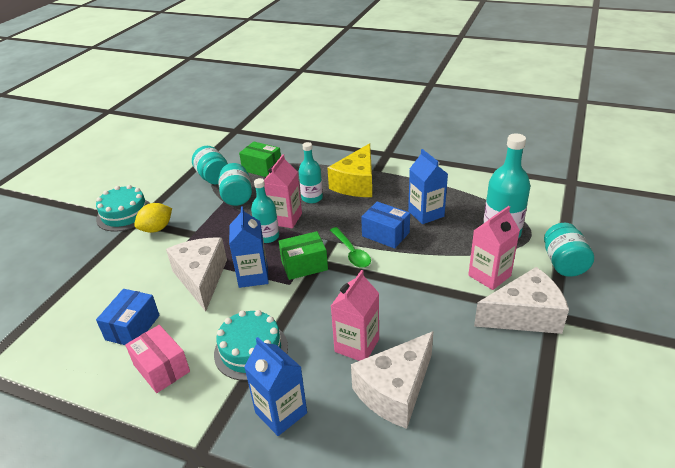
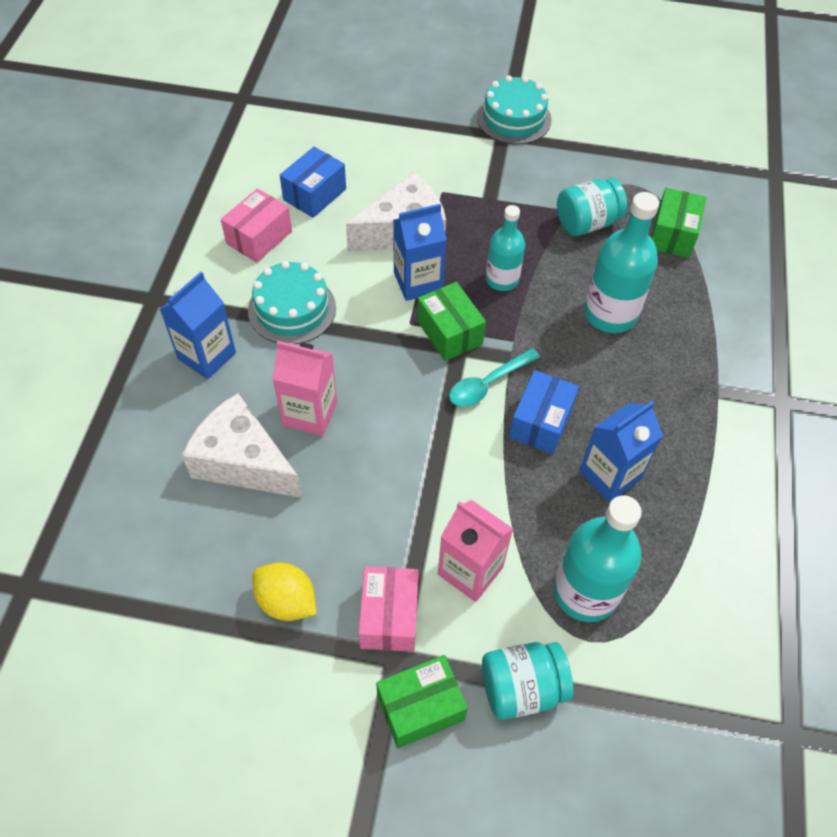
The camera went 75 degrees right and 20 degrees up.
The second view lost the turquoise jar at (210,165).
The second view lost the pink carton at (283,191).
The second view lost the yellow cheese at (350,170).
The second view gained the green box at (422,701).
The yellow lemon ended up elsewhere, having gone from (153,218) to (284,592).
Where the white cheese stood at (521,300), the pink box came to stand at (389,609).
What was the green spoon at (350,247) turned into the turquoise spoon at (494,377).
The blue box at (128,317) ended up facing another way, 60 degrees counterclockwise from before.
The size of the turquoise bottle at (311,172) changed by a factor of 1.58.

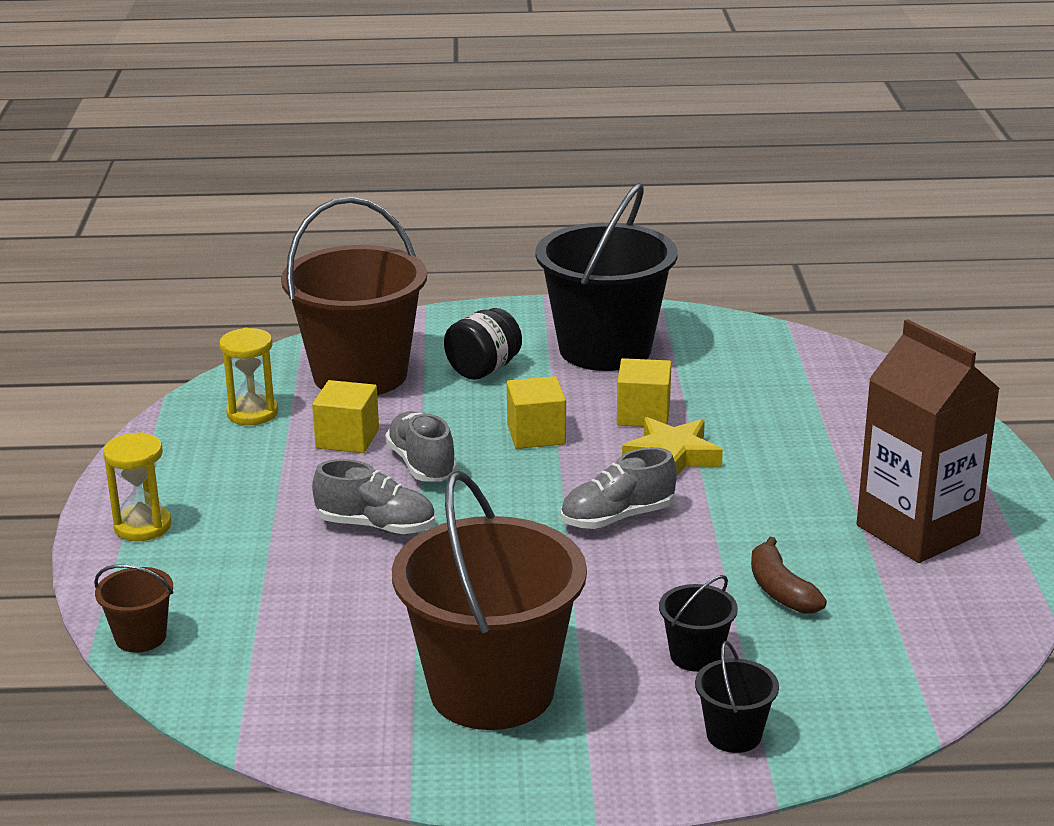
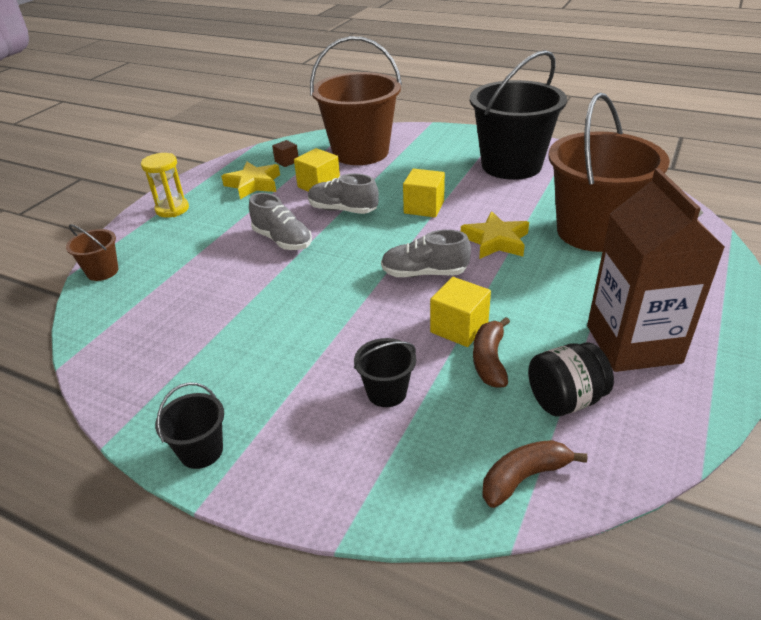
The camera went 30 degrees right and 10 degrees up.
The second view gained the yellow star at (250,180).
The second view gained the brown banana at (535,474).
The brown bucket ended up elsewhere, having gone from (489,600) to (609,172).
The black jar ended up elsewhere, having gone from (483,344) to (571,379).
The yellow cube ended up elsewhere, having gone from (644,392) to (460,312).
The black bucket ended up elsewhere, having gone from (737,697) to (189,425).
Where the yellow hourglass stood at (248,376), the brown cube came to stand at (285,153).
The grey shoe at (421,446) ended up facing another way, 75 degrees counterclockwise from before.

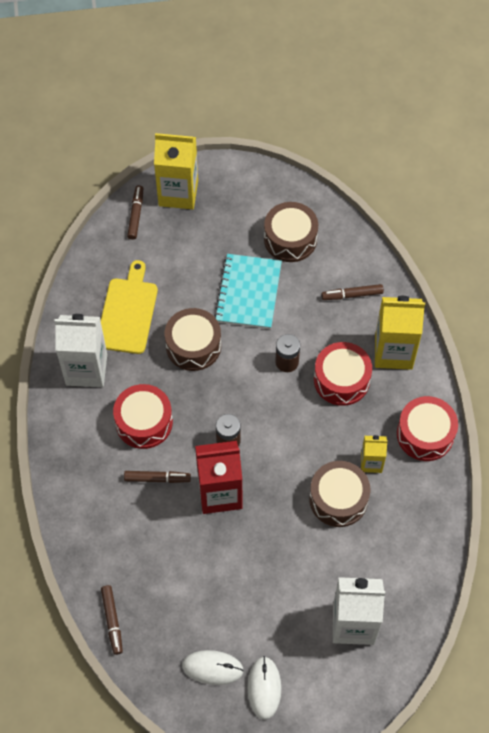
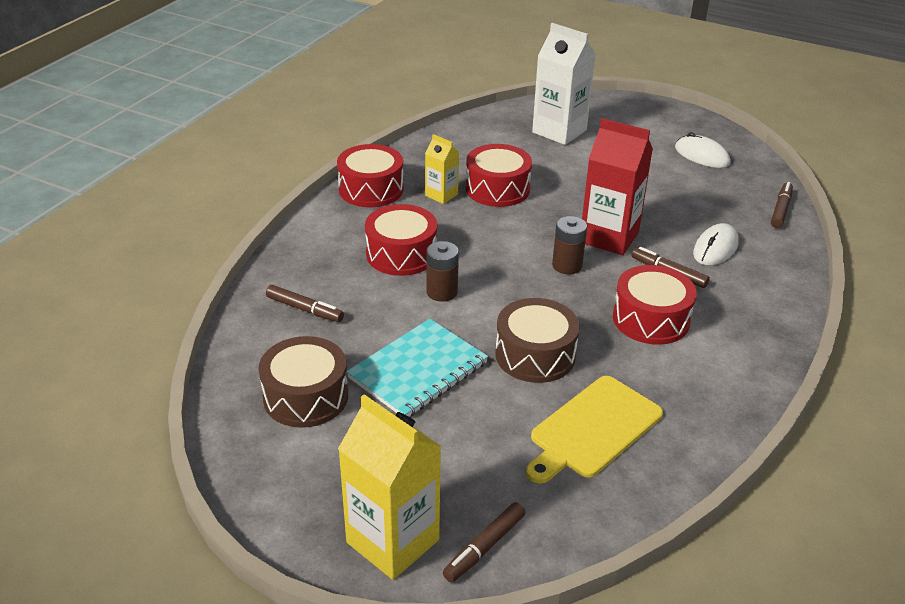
The camera went 145 degrees left and 25 degrees down.
The second view lost the white carton at (81,350).
The second view lost the yellow carton at (400,333).
The white mouse ended up elsewhere, having gone from (264,688) to (716,244).
What was the brown drum at (339,494) turned into the red drum at (499,175).

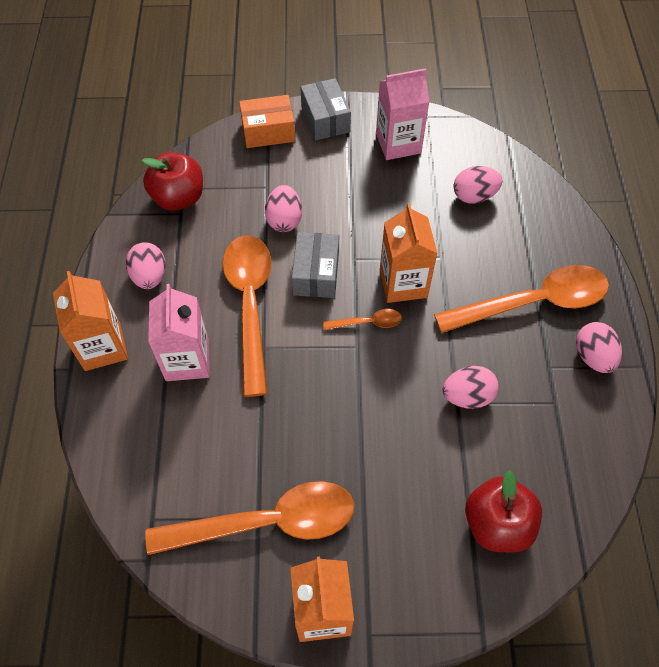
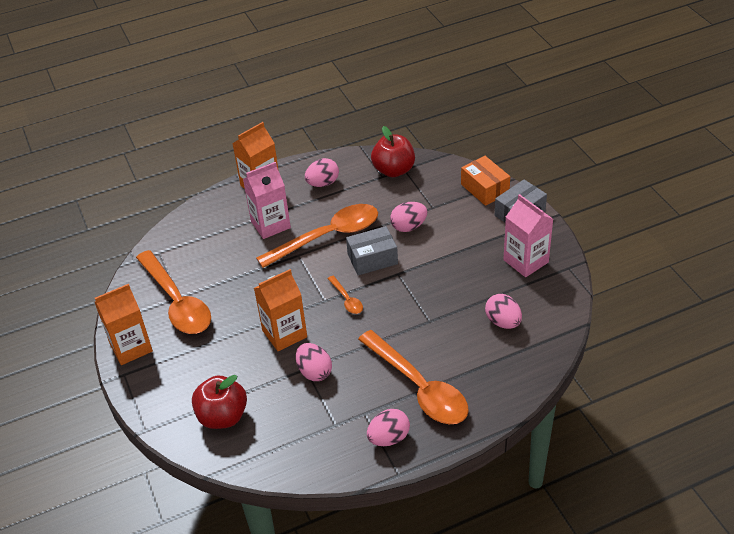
The camera went 70 degrees right and 15 degrees down.
The orange carton ended up elsewhere, having gone from (409,253) to (280,310).

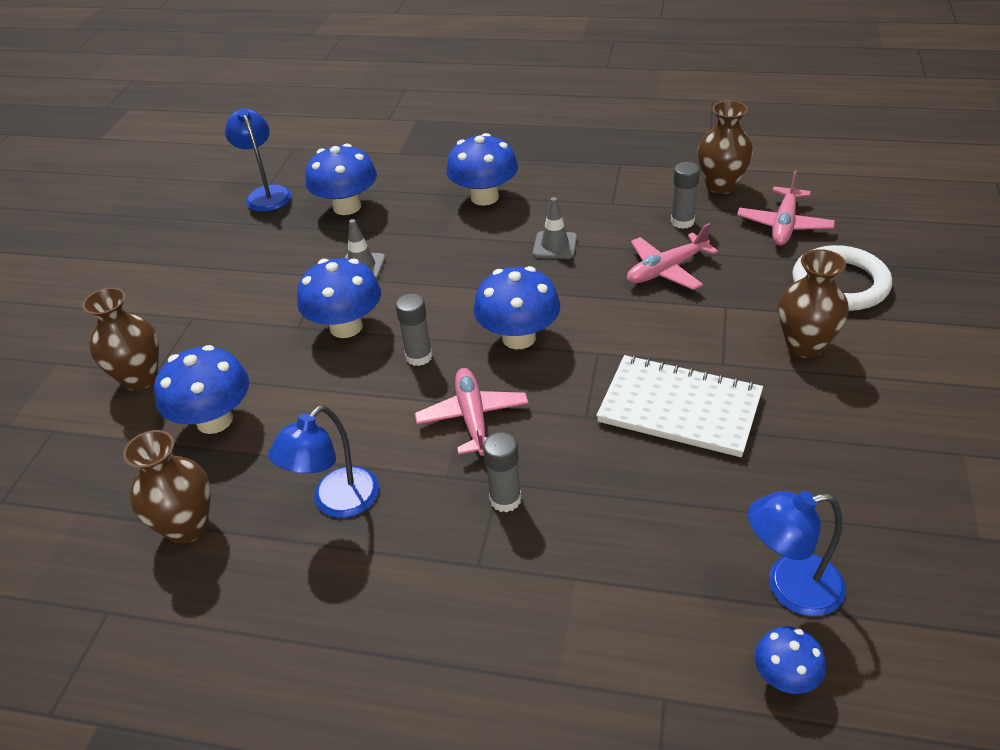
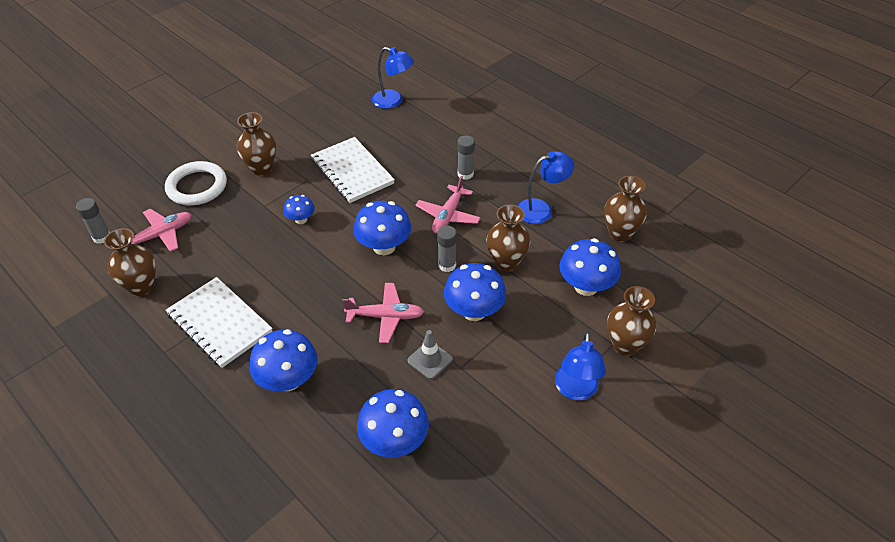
The camera went 150 degrees left and 5 degrees up.
The second view lost the grey traffic cone at (555,228).
The second view gained the white notebook at (219,322).
The second view gained the brown vase at (508,238).
The blue lamp ended up elsewhere, having gone from (258,160) to (580,366).
The pink plane ended up elsewhere, having gone from (672,256) to (383,313).
The grey glue stick ended up elsewhere, having gone from (685,195) to (93,221).
The blue mushroom ended up elsewhere, having gone from (790,660) to (299,209).

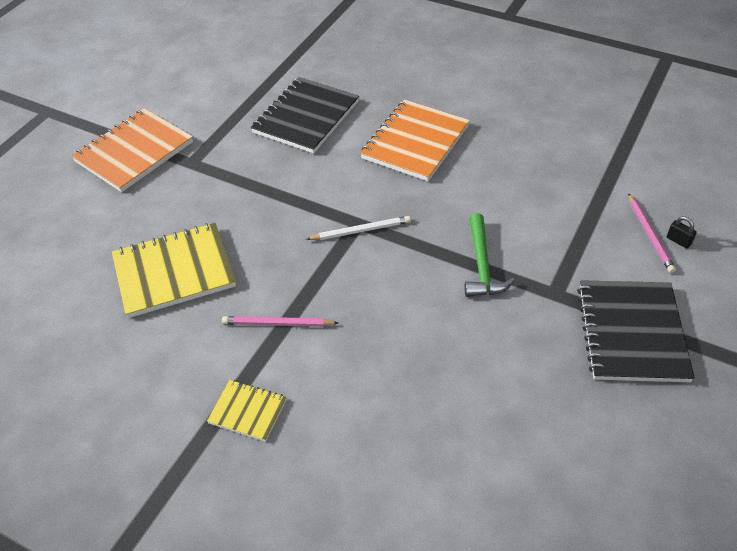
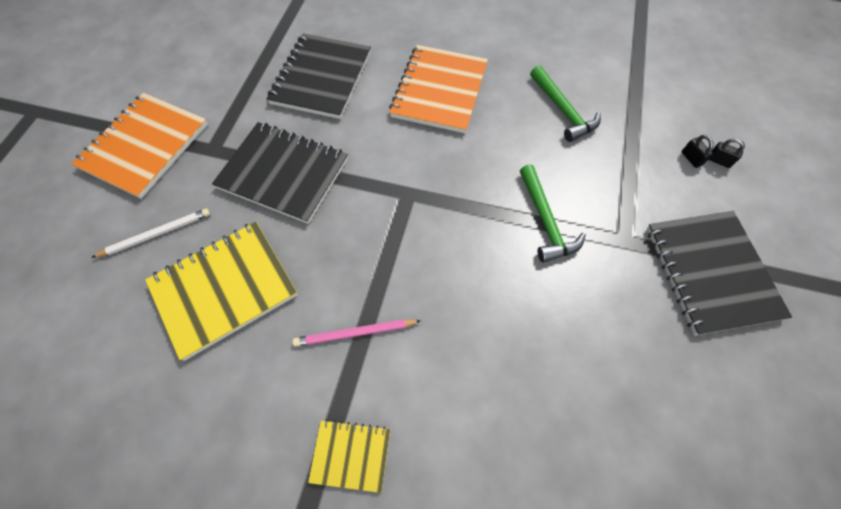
The camera went 15 degrees left and 15 degrees up.
The second view gained the black notebook at (280,173).
The second view gained the green hammer at (565,104).
The white pencil ended up elsewhere, having gone from (358,228) to (150,233).
Where the pink pencil stood at (652,233), the black padlock came to stand at (697,151).

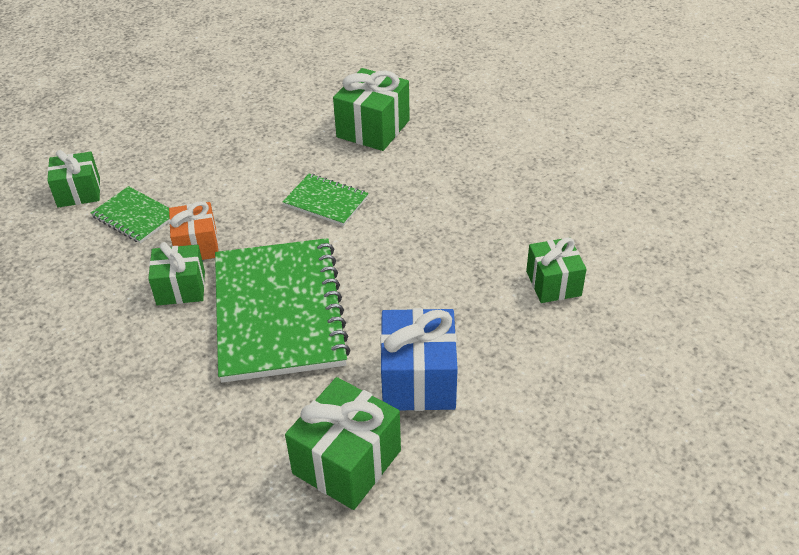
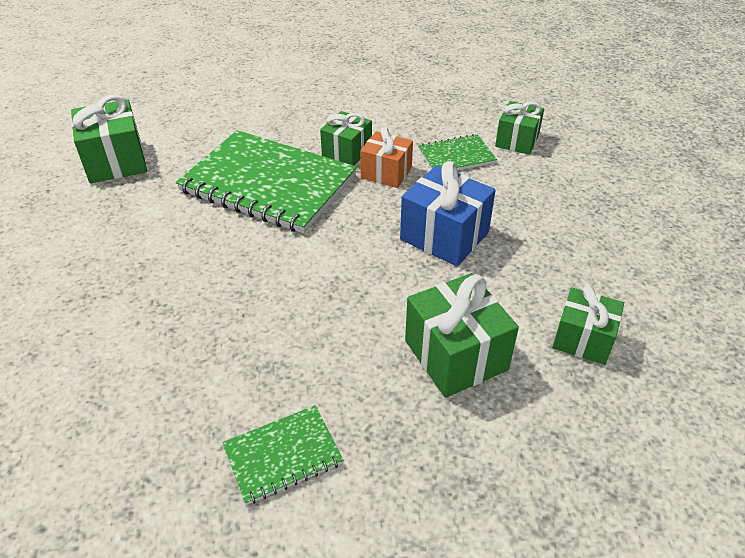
The camera went 125 degrees right and 0 degrees up.
The green notebook ended up elsewhere, having gone from (326,200) to (282,455).
The blue gift ended up elsewhere, having gone from (419,359) to (448,213).
The green gift ended up elsewhere, having gone from (556,270) to (588,325).

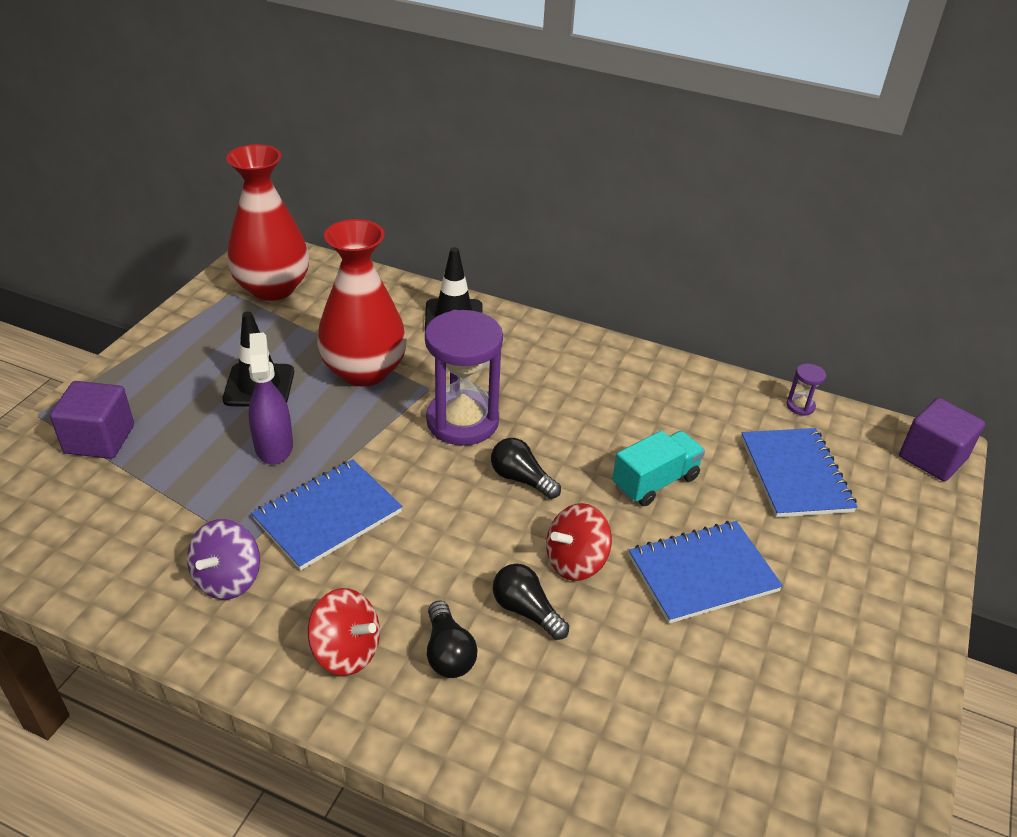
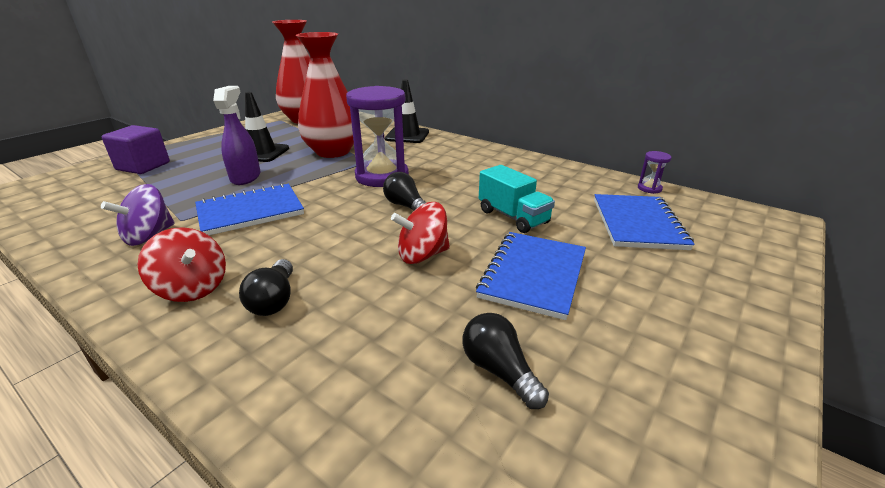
The camera went 15 degrees right and 10 degrees down.
The second view lost the purple cube at (942,439).
The black light bulb ended up elsewhere, having gone from (531,602) to (505,361).
The turquoise truck at (658,468) ended up facing another way, 75 degrees clockwise from before.
The blue notebook at (706,572) ended up facing another way, 60 degrees counterclockwise from before.

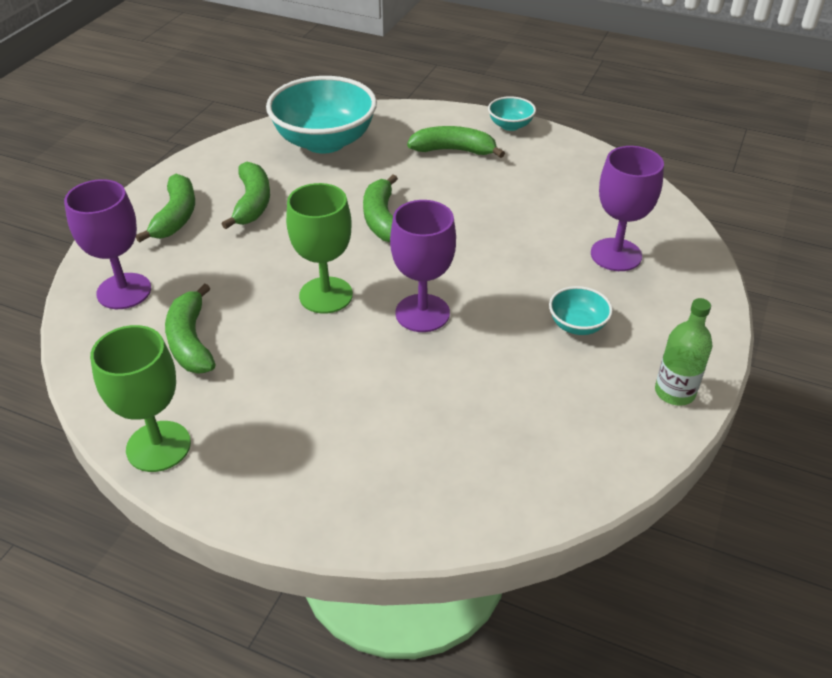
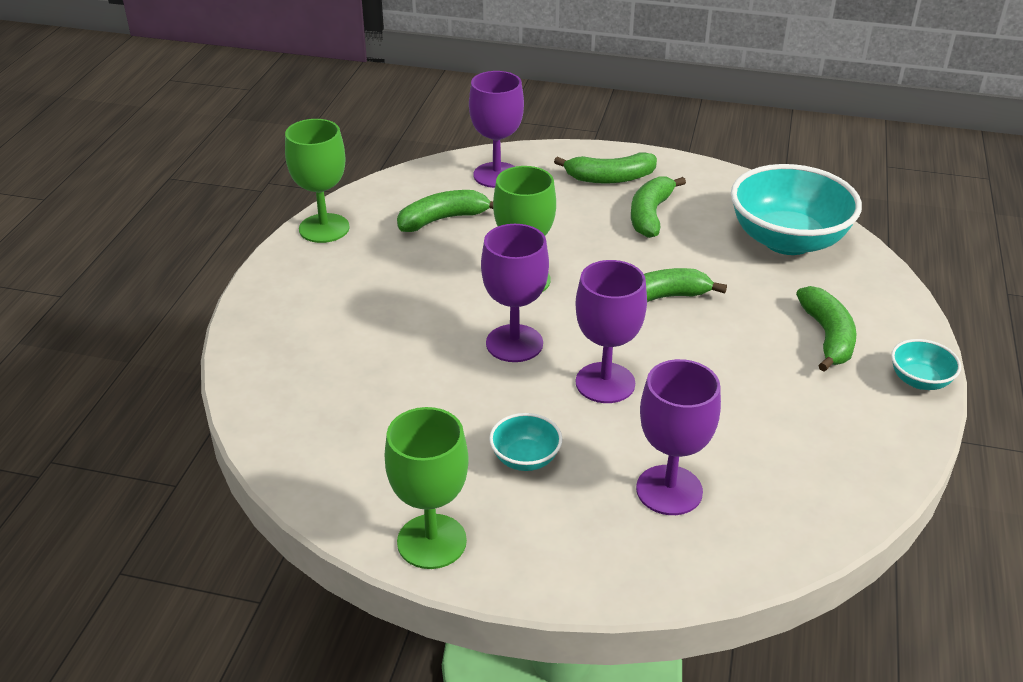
The camera went 80 degrees right and 5 degrees down.
The second view gained the purple goblet at (611,331).
Where the green bottle stood at (683,352), the green goblet came to stand at (426,488).
The green banana at (246,195) ended up facing another way, 120 degrees clockwise from before.

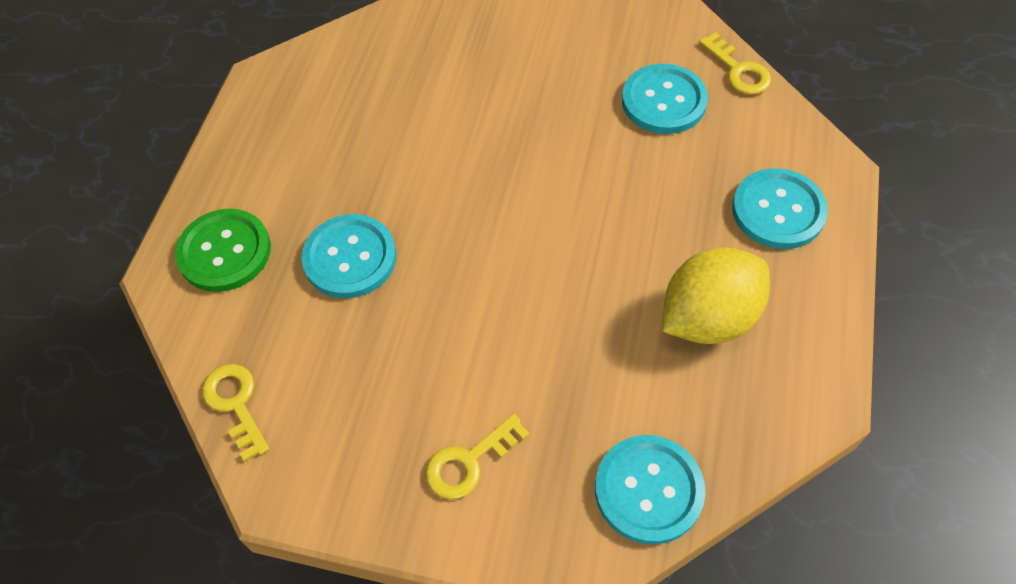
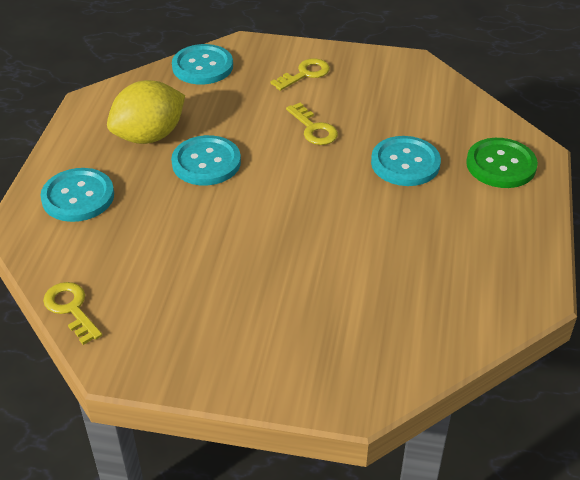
The camera went 175 degrees right and 15 degrees down.
The yellow key ended up elsewhere, having gone from (235,413) to (312,124).
The turquoise button ended up elsewhere, having gone from (665,99) to (206,160).

